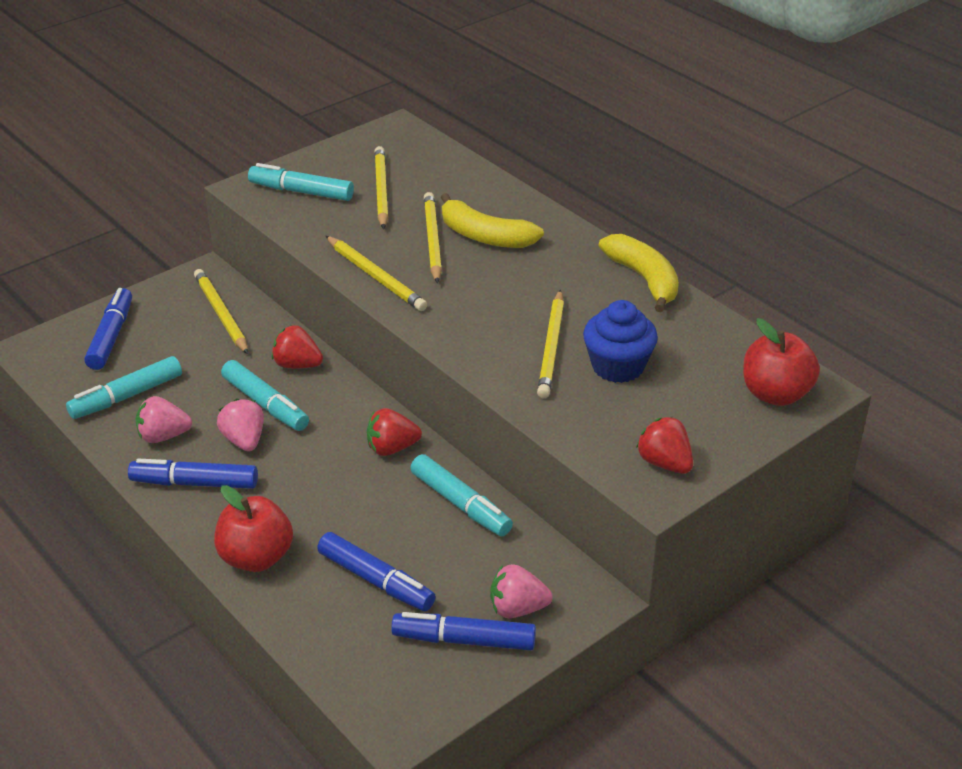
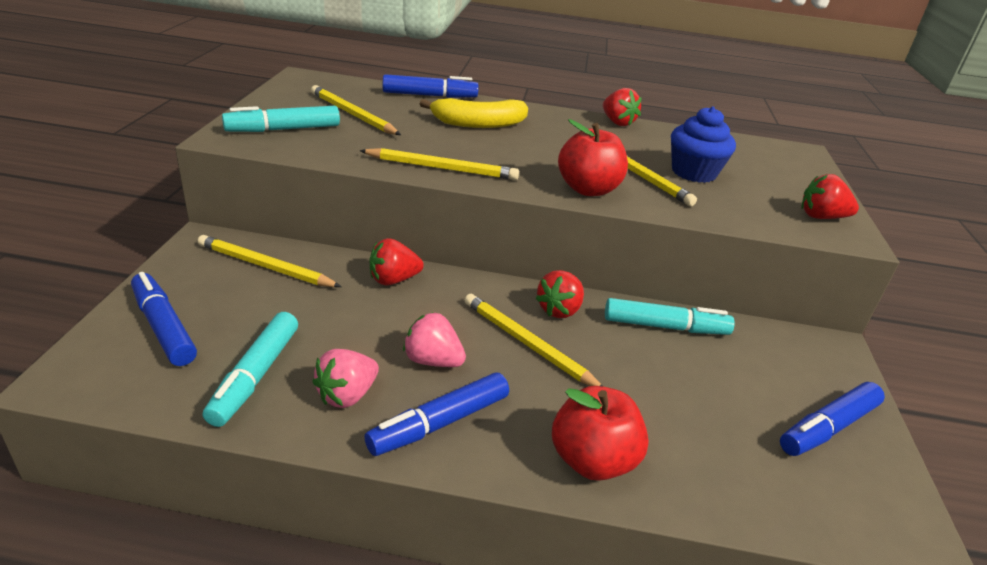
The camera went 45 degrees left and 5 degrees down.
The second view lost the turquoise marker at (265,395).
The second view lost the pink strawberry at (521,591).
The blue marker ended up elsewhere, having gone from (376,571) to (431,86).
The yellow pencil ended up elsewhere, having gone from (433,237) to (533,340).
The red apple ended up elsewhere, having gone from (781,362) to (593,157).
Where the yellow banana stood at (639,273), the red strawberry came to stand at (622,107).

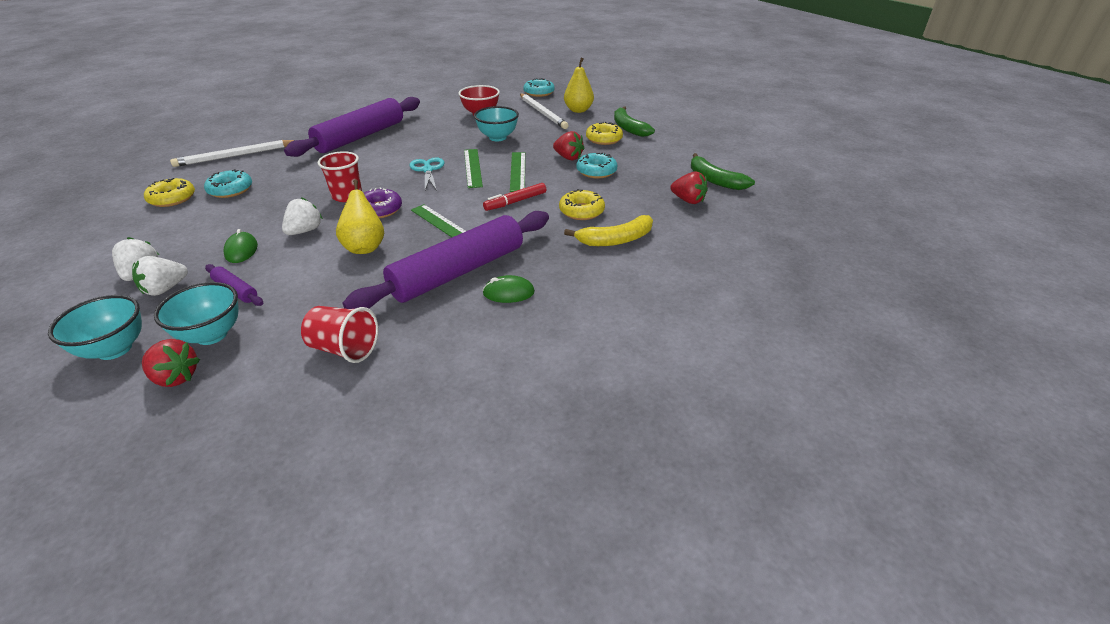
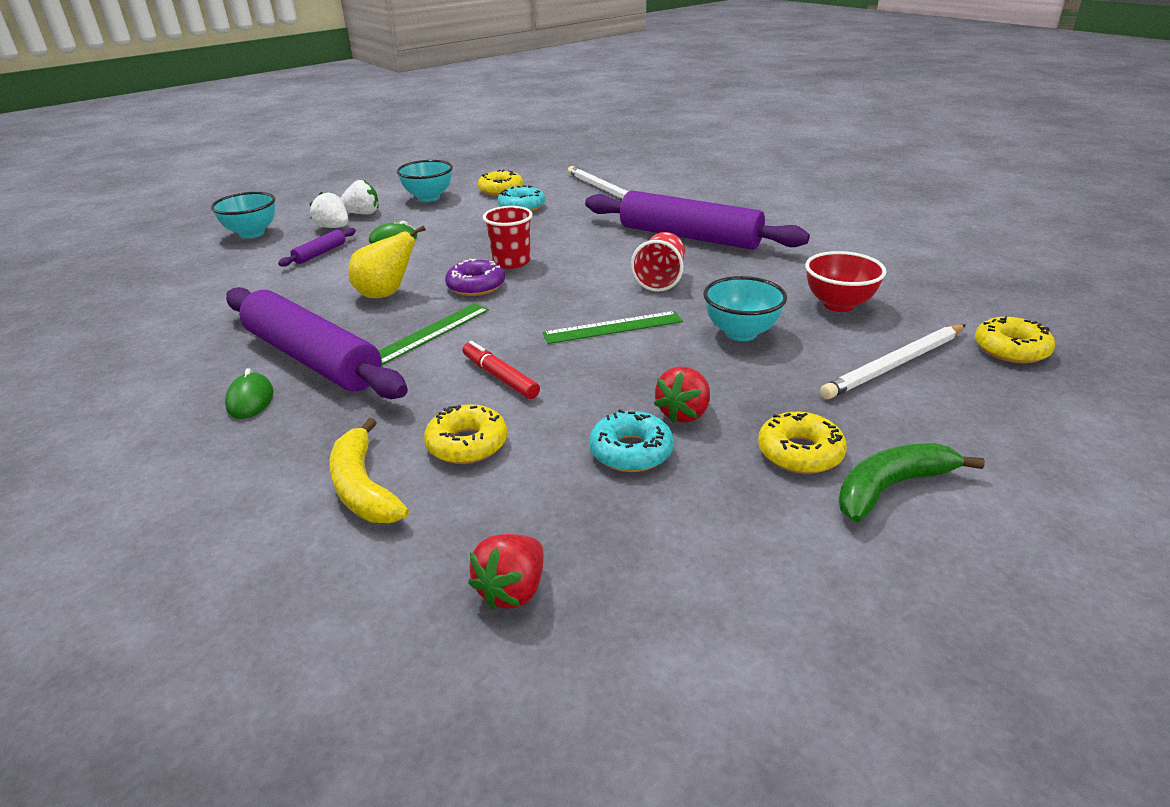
The camera went 85 degrees right and 5 degrees down.
The second view lost the red strawberry at (171,363).
The second view lost the white strawberry at (302,216).
The second view lost the turquoise scissors at (427,174).
The second view lost the green ruler at (517,172).
The second view lost the yellow pear at (579,85).
The second view lost the green banana at (723,171).
The turquoise bowl ended up elsewhere, having gone from (196,313) to (425,181).
The red cup ended up elsewhere, having gone from (339,334) to (658,262).
What was the turquoise donut at (539,87) turned into the yellow donut at (1015,339).

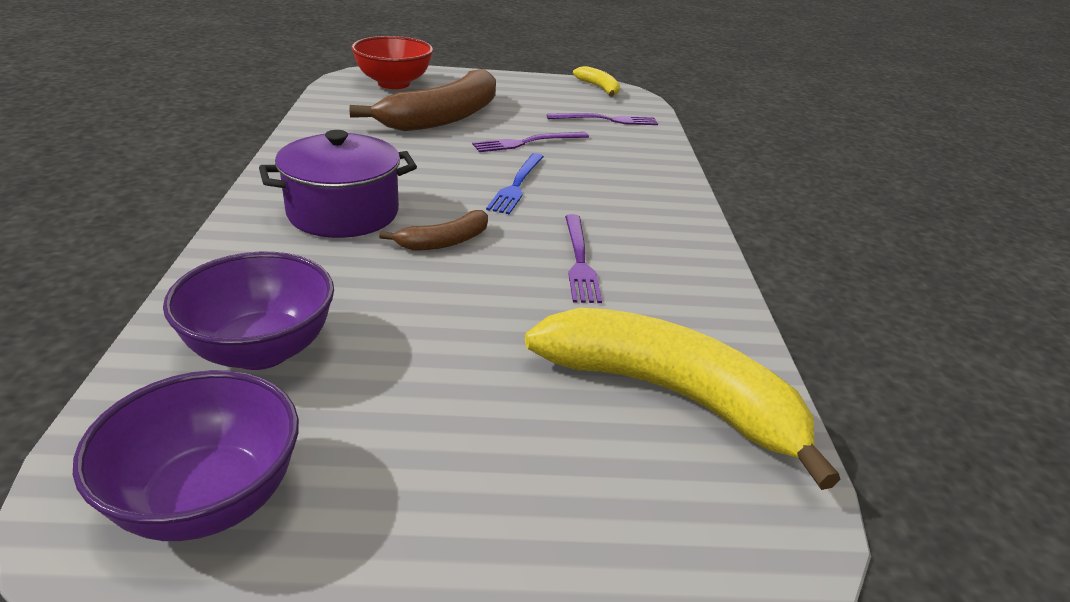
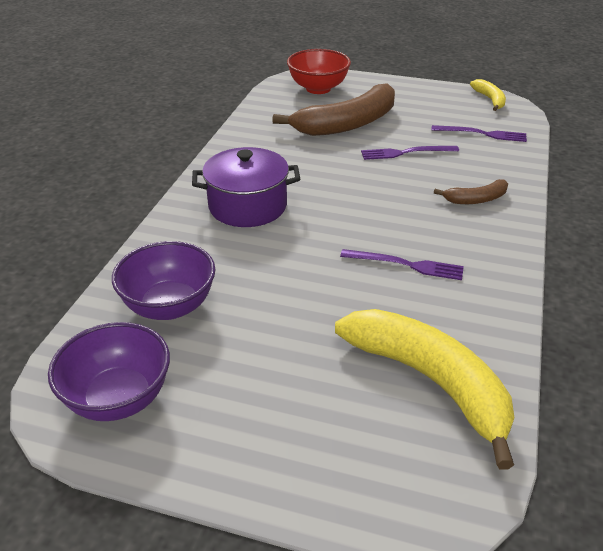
The camera went 20 degrees right and 5 degrees up.
The second view lost the blue fork at (515,183).
The brown banana ended up elsewhere, having gone from (433,230) to (471,191).
The purple fork at (583,258) ended up facing another way, 90 degrees counterclockwise from before.

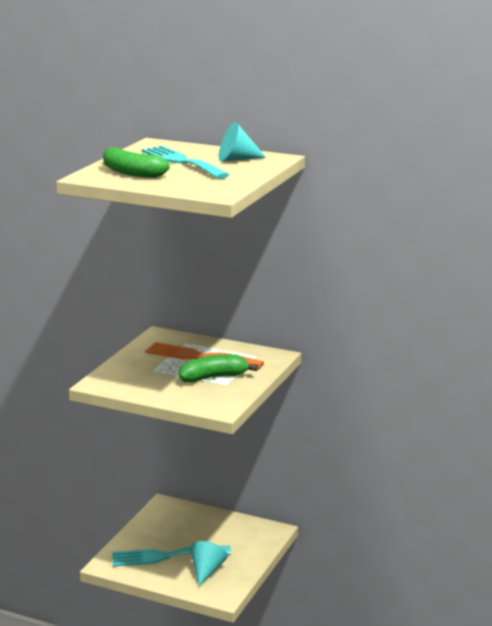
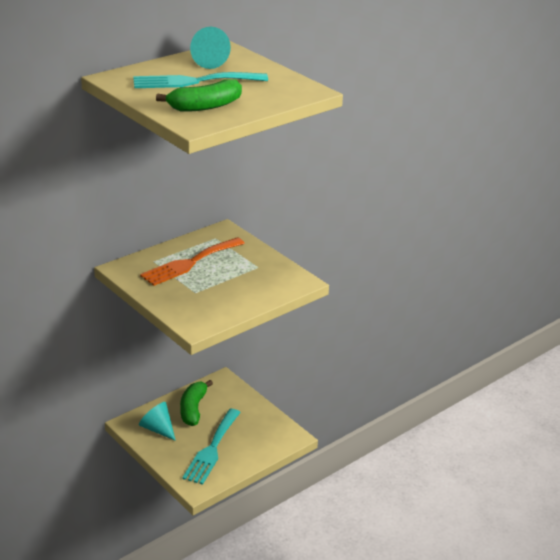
The camera went 65 degrees left and 10 degrees up.
The green banana ended up elsewhere, having gone from (218,368) to (196,403).
The turquoise cone ended up elsewhere, having gone from (209,563) to (157,421).

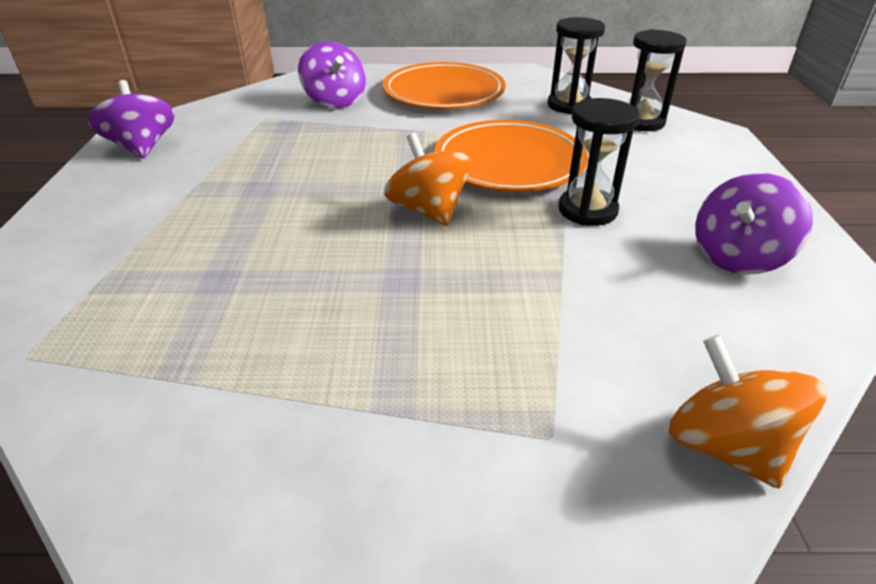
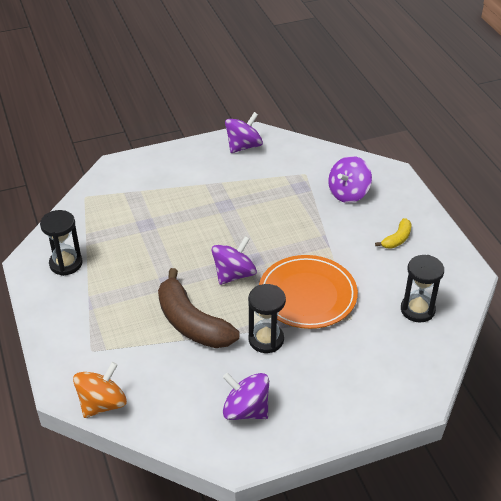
The camera went 70 degrees right and 5 degrees up.
The second view gained the brown banana at (198,308).
The black hourglass ended up elsewhere, having gone from (657,80) to (61,243).
Where the orange plate stood at (444,85), the yellow banana came to stand at (393,233).
What was the orange spinning top at (428,179) turned into the purple spinning top at (234,260).

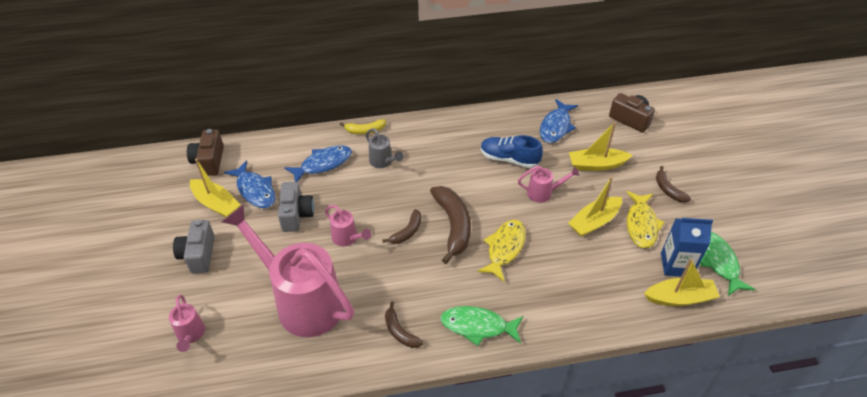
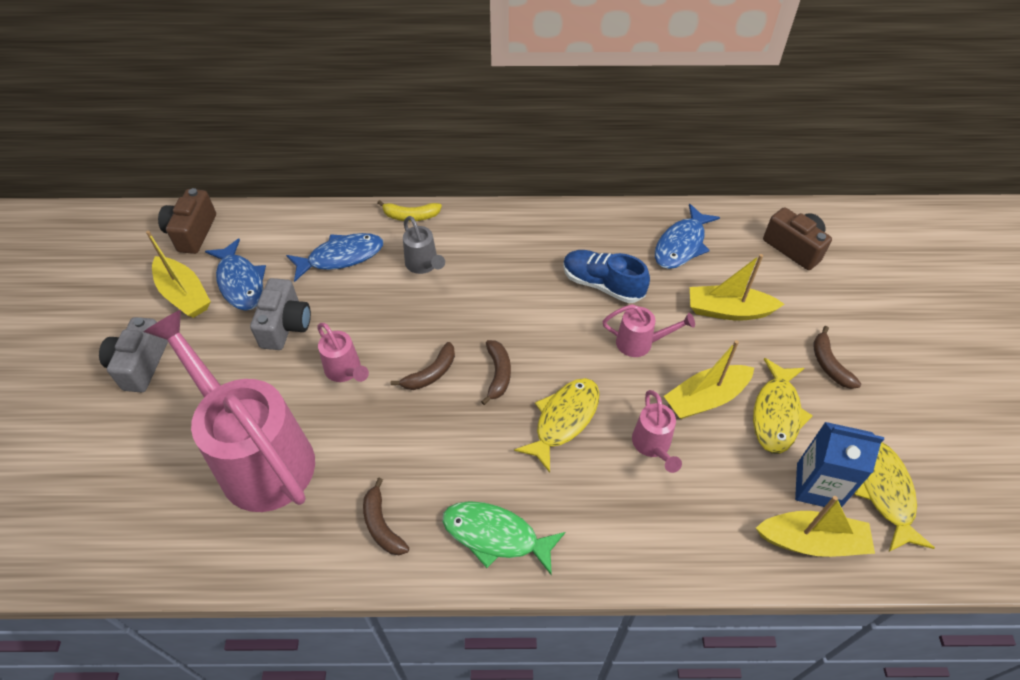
The camera went 10 degrees right and 5 degrees up.
The pink watering can ended up elsewhere, having gone from (187,323) to (657,431).
What was the green fish at (727,264) turned into the yellow fish at (894,497).
The size of the brown banana at (450,225) changed by a factor of 0.55.

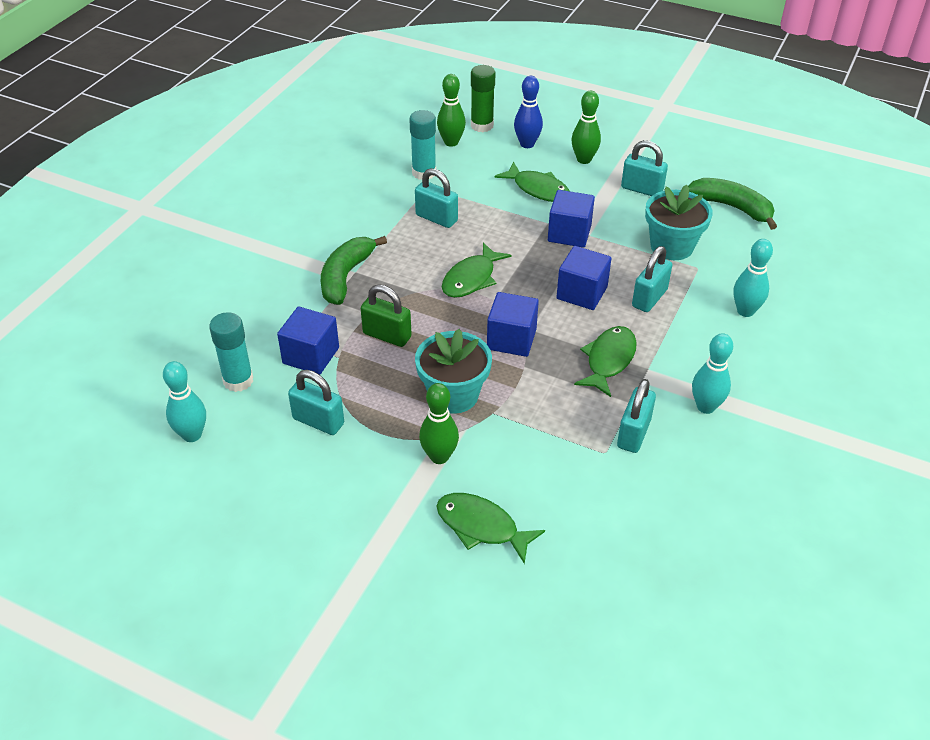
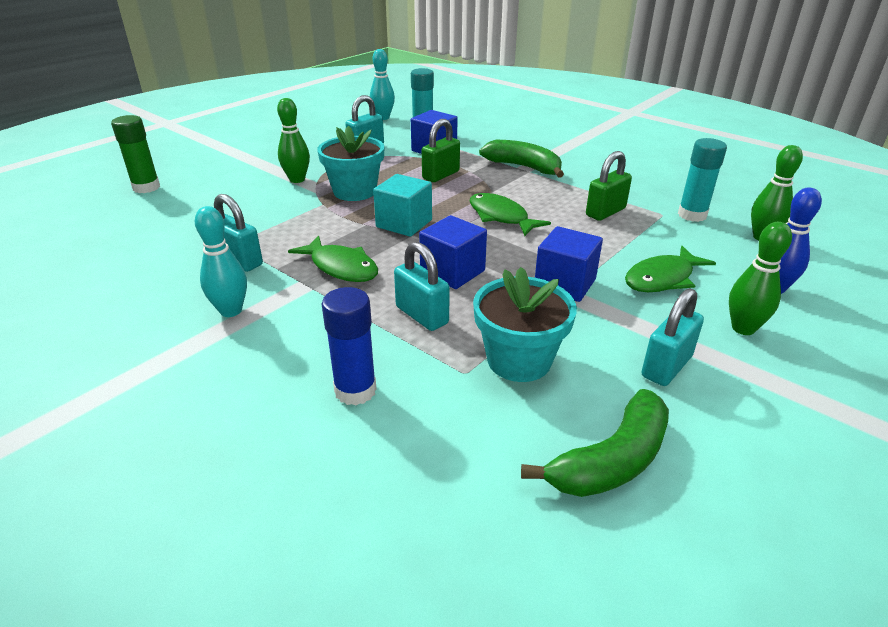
The camera went 105 degrees right and 10 degrees down.
The second view lost the green fish at (490,528).
The green glue stick ended up elsewhere, having gone from (483,98) to (135,154).
Where the turquoise bowling pin stood at (753,278), the blue glue stick came to stand at (349,346).
What was the turquoise padlock at (436,198) turned into the green padlock at (609,186).
What was the blue cube at (513,324) turned into the turquoise cube at (402,205).

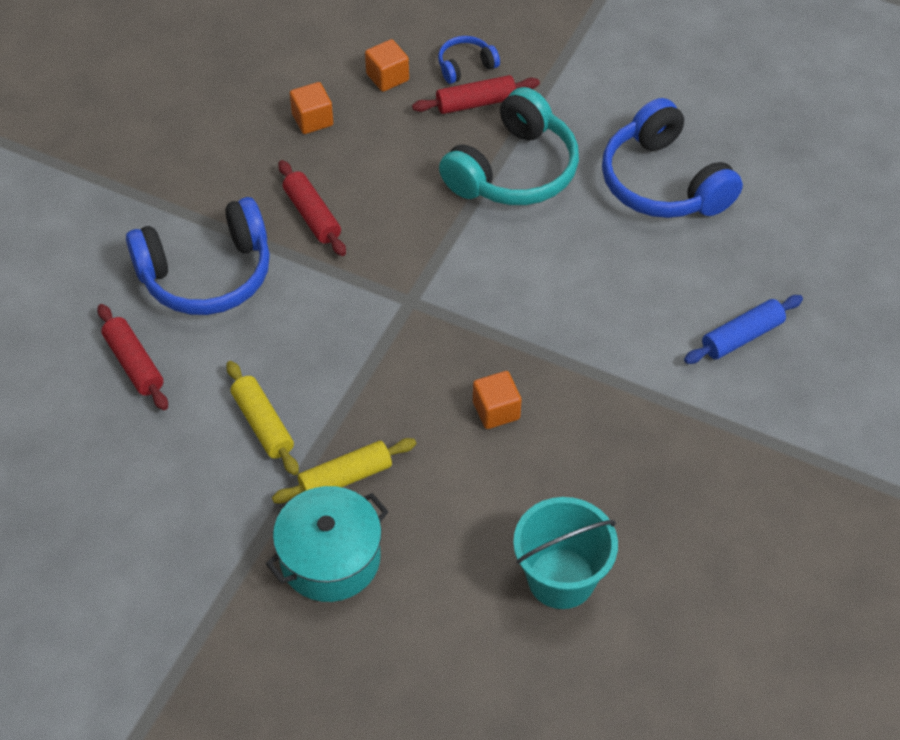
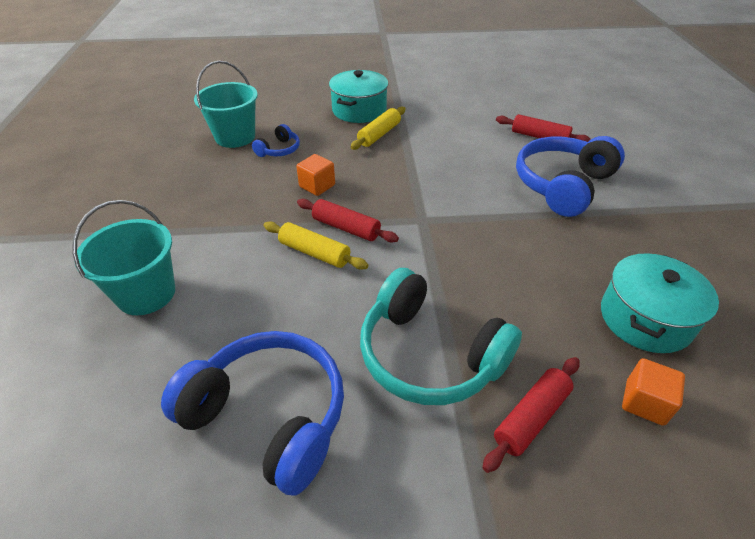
The camera went 150 degrees right and 10 degrees down.
The yellow rolling pin ended up elsewhere, having gone from (262,418) to (316,246).
The red rolling pin ended up elsewhere, having gone from (312,208) to (348,220).
The blue headphones ended up elsewhere, having gone from (469,60) to (276,140).
Where the orange cube stood at (311,108), the turquoise pot came to stand at (660,303).
Where the blue rolling pin stood at (743,329), the turquoise bucket came to stand at (123,257).
The turquoise headphones at (509,146) ended up facing another way, 60 degrees counterclockwise from before.

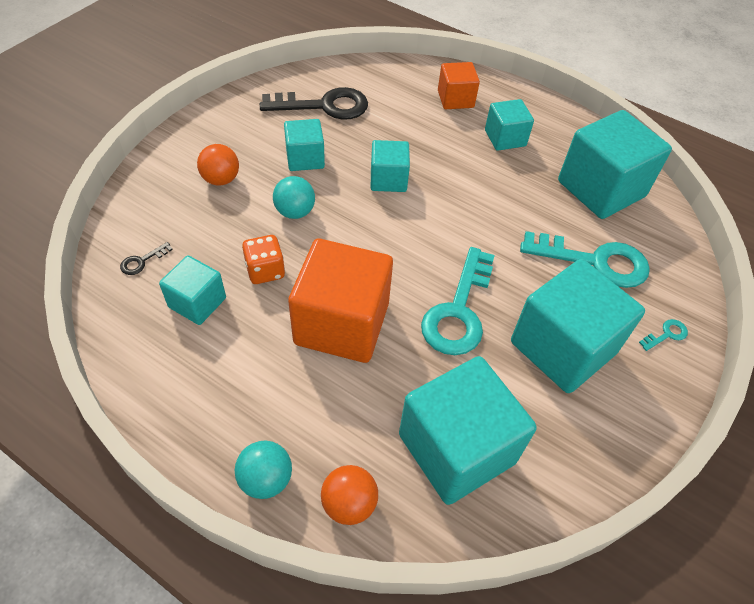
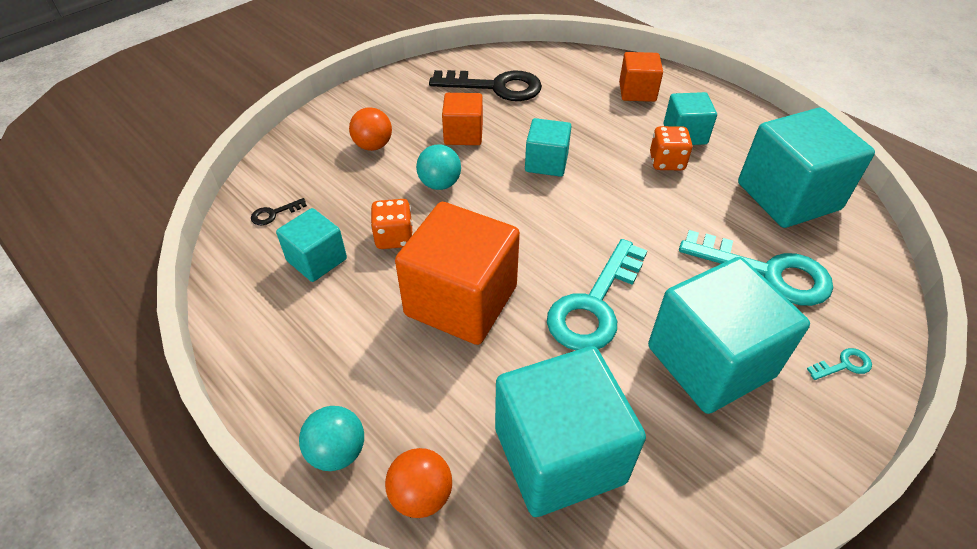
The camera went 15 degrees right and 5 degrees down.
The second view gained the orange dice at (671,148).
What was the turquoise cube at (304,145) turned into the orange cube at (462,119).

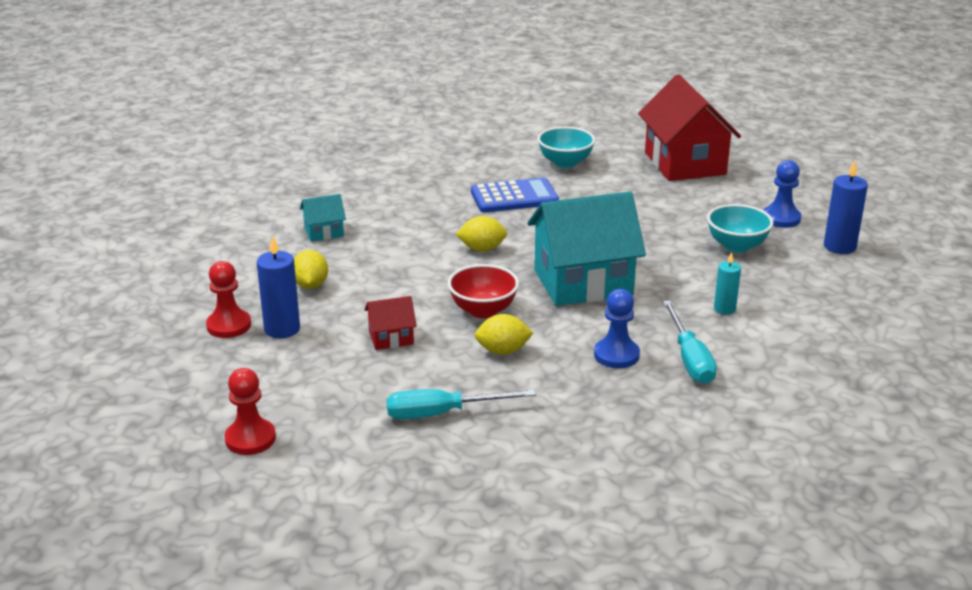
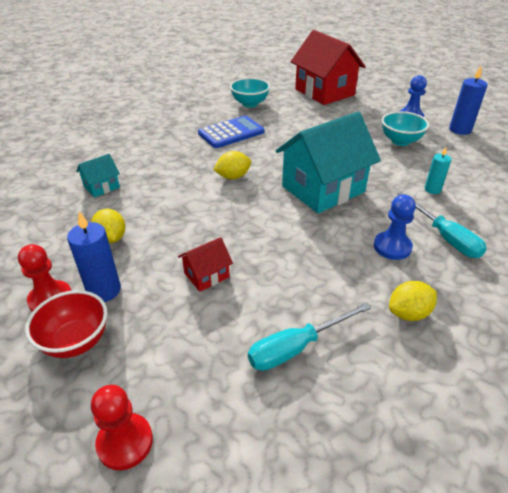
The camera went 20 degrees left and 10 degrees up.
The red bowl ended up elsewhere, having gone from (483,291) to (66,324).
The yellow lemon ended up elsewhere, having gone from (503,334) to (413,301).

